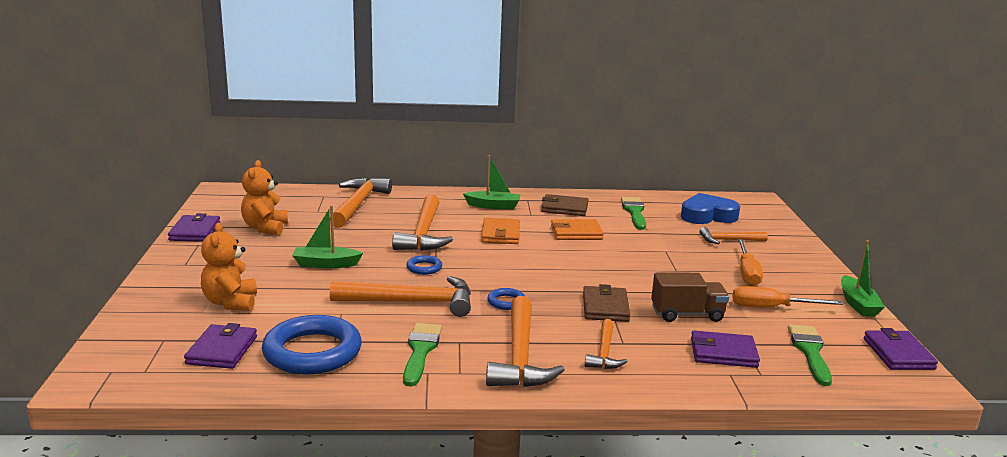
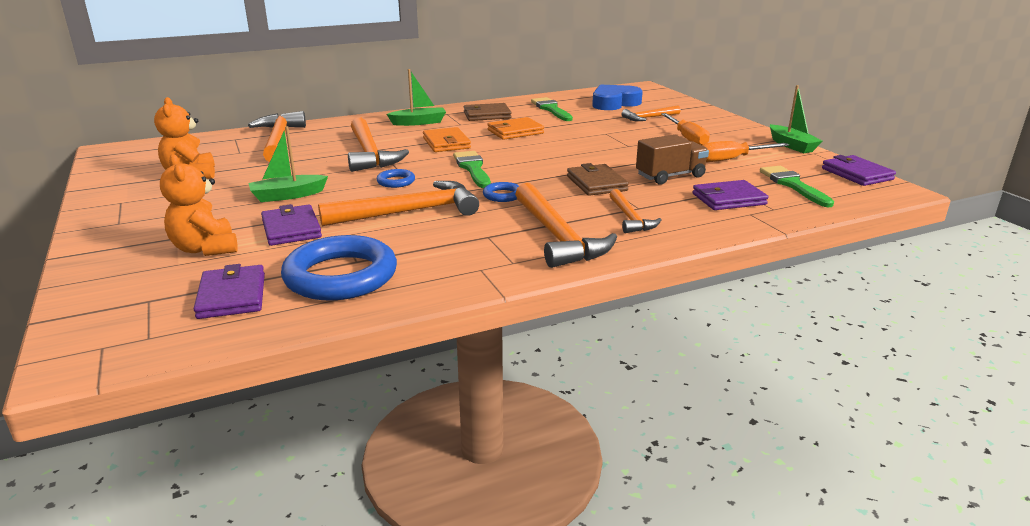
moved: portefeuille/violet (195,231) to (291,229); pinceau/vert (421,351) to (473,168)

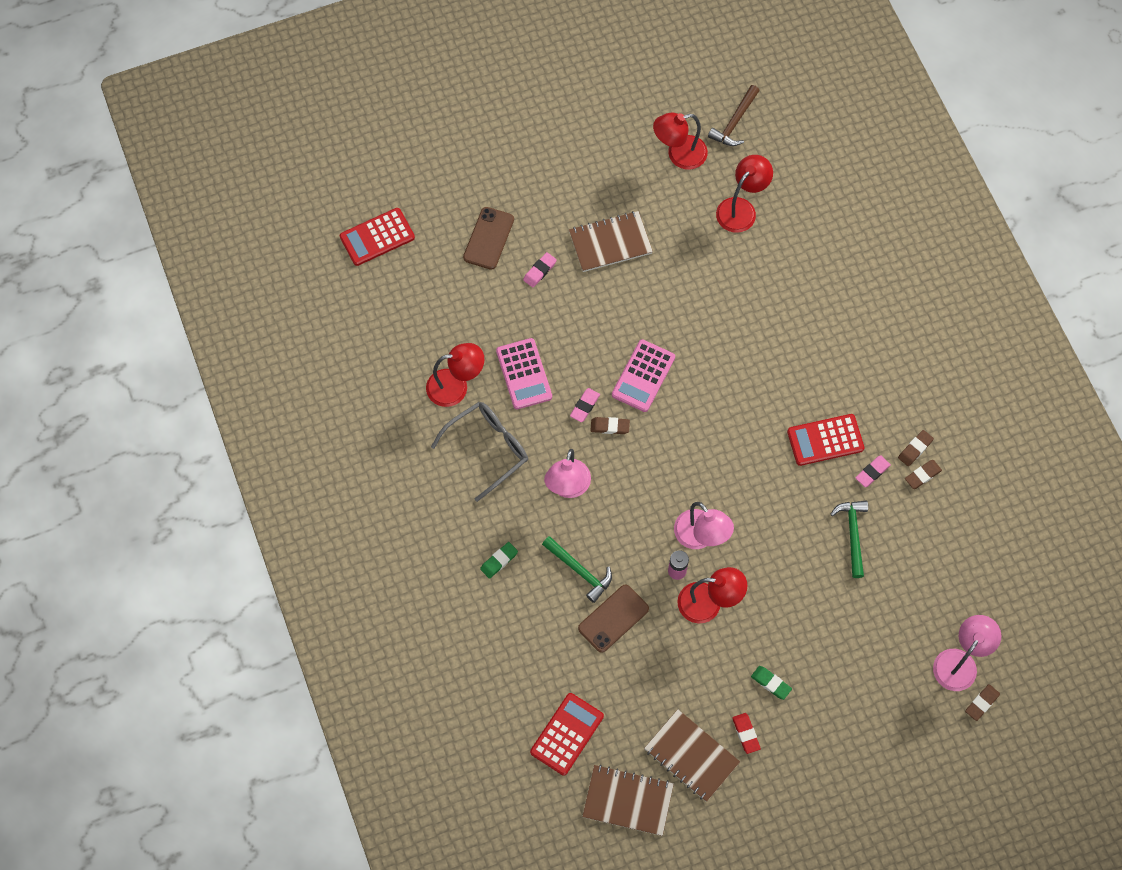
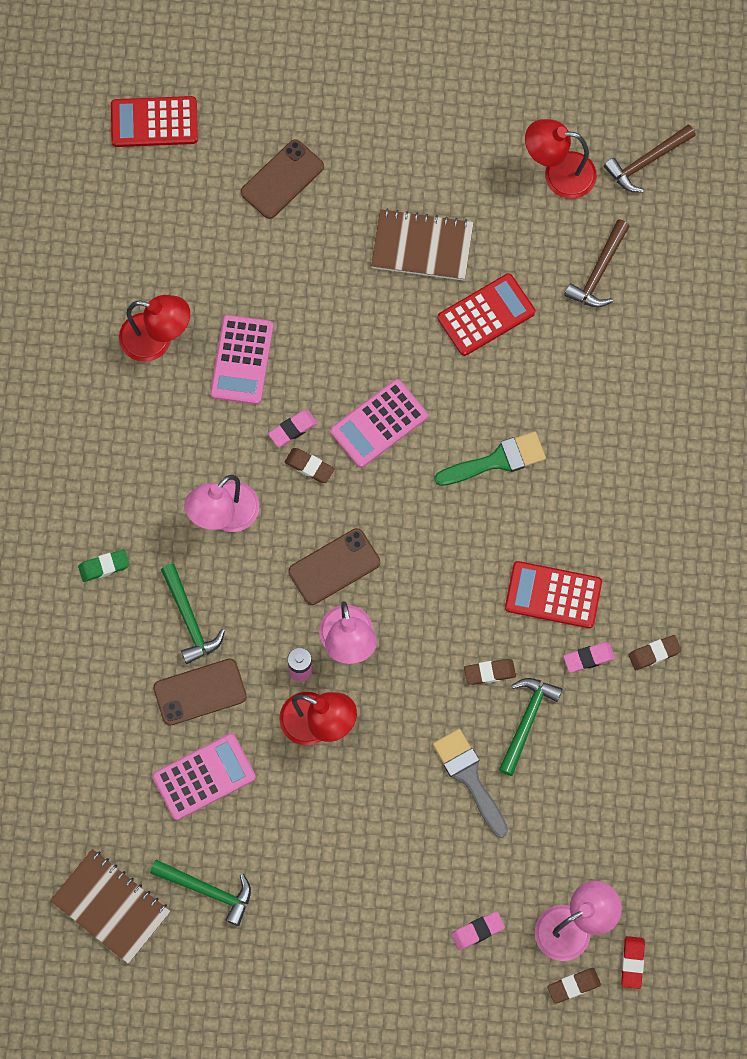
removed: lunettes/gris (487,449); gomme/vert (771,683)
added: calculatrice/rose (204,777); téléphone/marron (334,566); pinceau/gris (469,777); pinceau/vert (497,460)
moved: gomme/rose (540,271) to (477,931); calculatrice/rouge (567,734) to (486,315); gomme/rouge (746,734) to (632,963); gomme/marron (922,475) to (489,672)
replaced: carnet/marron (691,756) to marteau/vert (207,890); lampe/rouge (741,208) to marteau/marron (599,272)

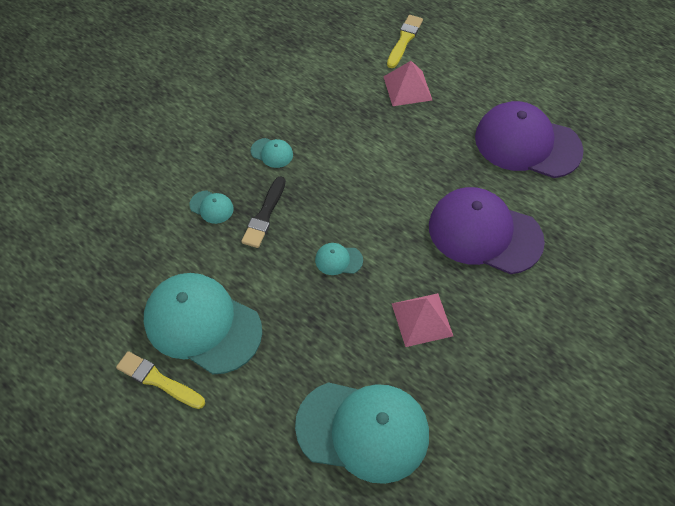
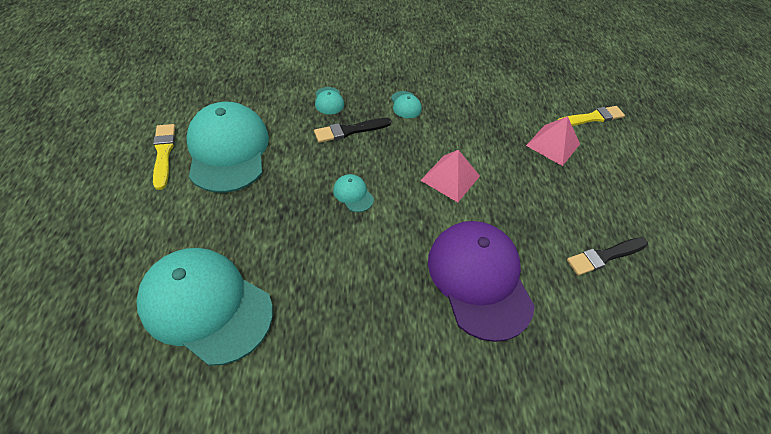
moved: pyramide/rose (422,319) to (450,178)
replaced: casquette/violet (527,143) to pinceau/noir (604,256)
turned: casquette/turquoise (363,430) = (206,305) 150 degrees clockwise

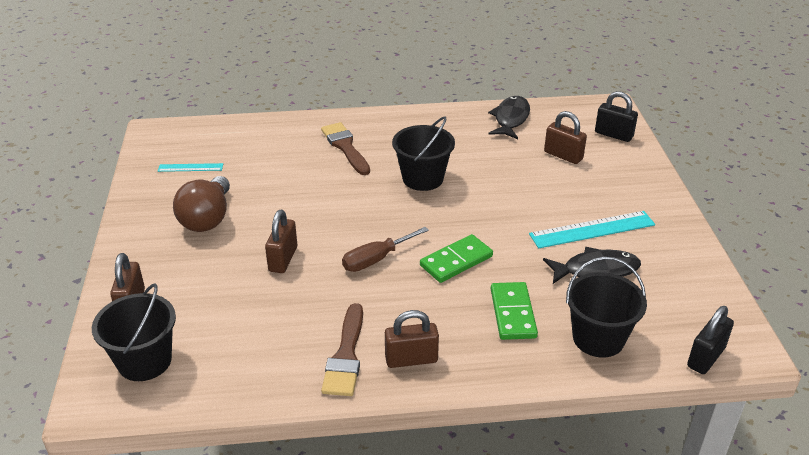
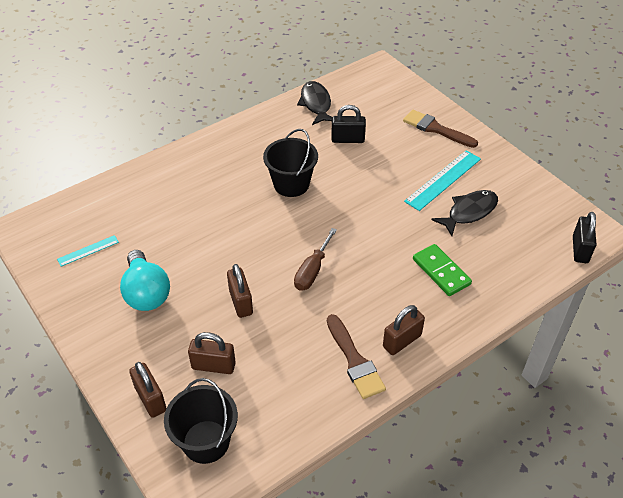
removed: domino/vert (456,261); seau/noir (598,338)
moved: pinceau/marron (345,147) to (436,129); cadenas/marron (563,155) to (213,366); cadenas/noir (613,135) to (347,139)
recoloured: ampoule/marron (207,219) to ampoule/turquoise (146,293)

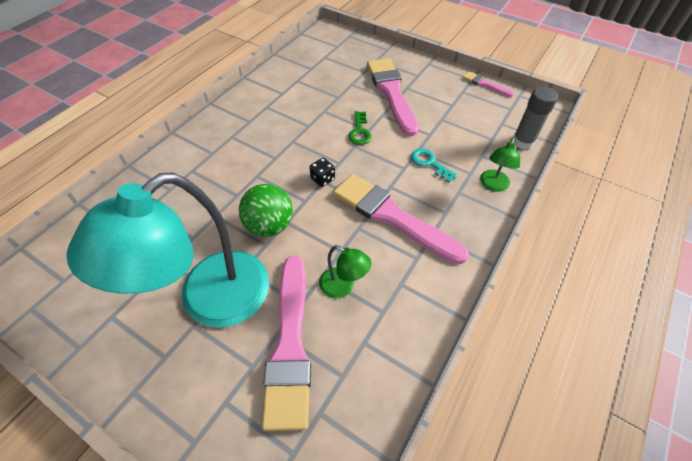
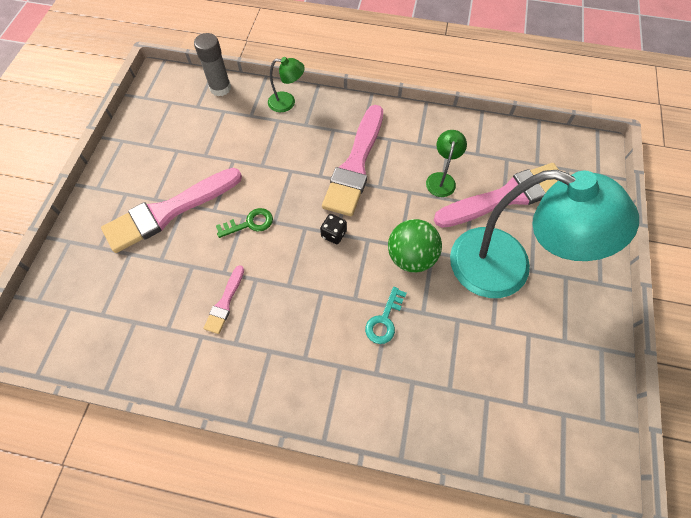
moved: clé/turquoise (430,163) to (384,320); pinceau/rose (485,84) to (225,302)

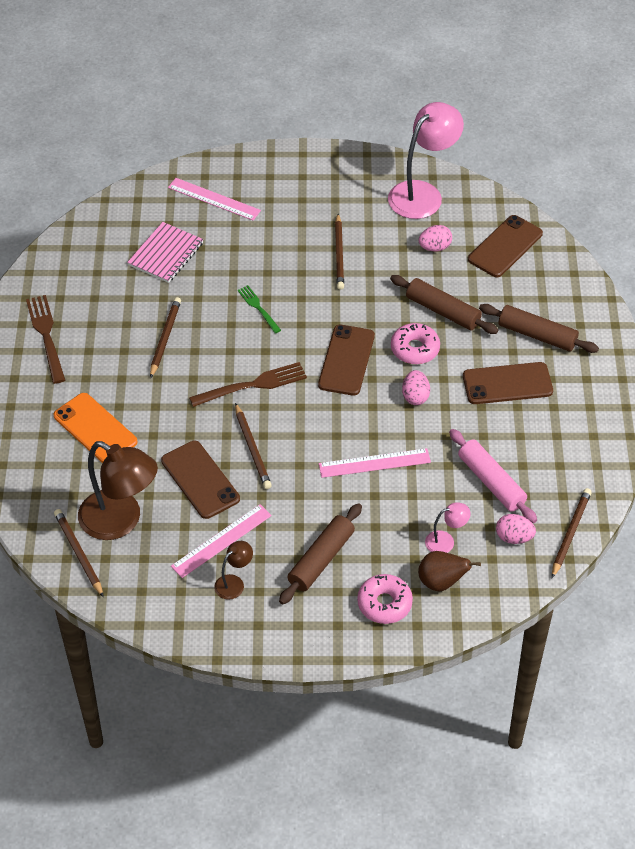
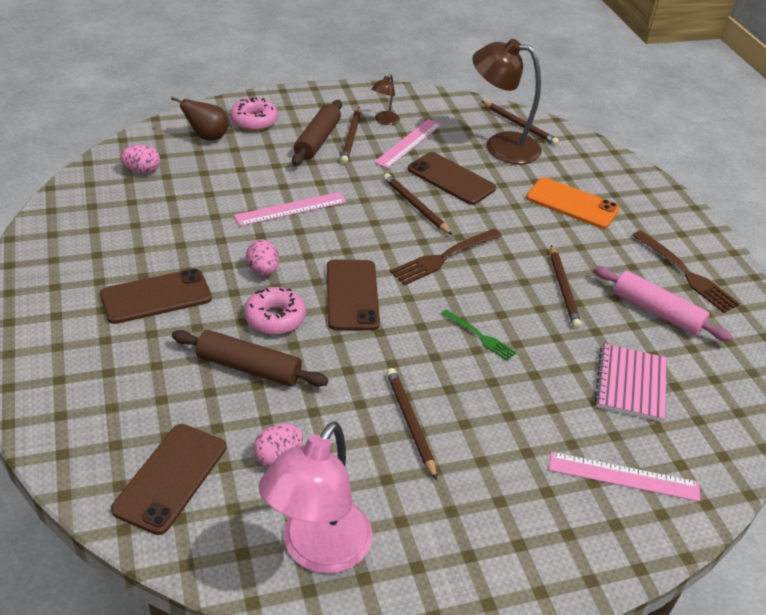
removed: lampe/rose (445,541); rouleau à pâtisserie/marron (537,335)
moved: rouleau à pâtisserie/rose (491,482) to (657,312); crayon/marron (570,533) to (351,137)

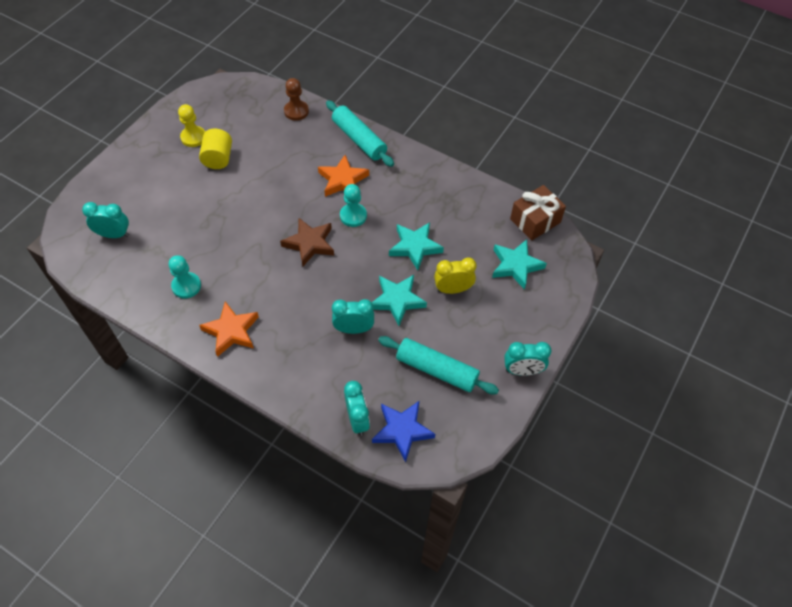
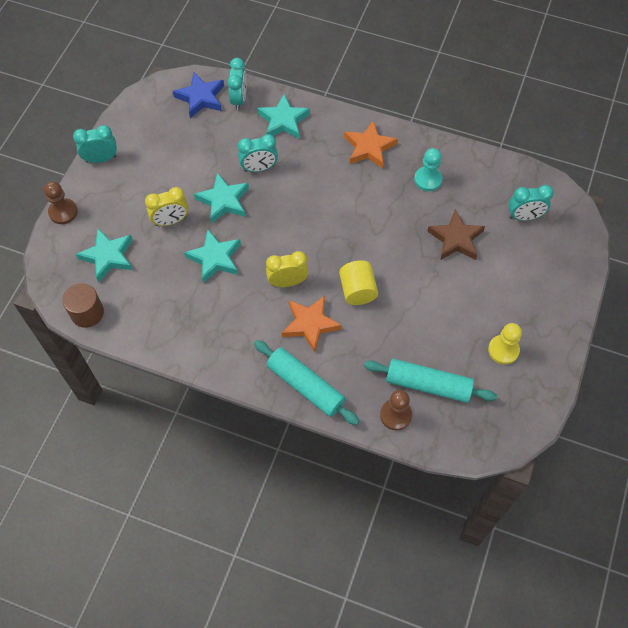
added: pion/marron (63,212); étoile/turquoise (283,121)
moved: cylindre/jaune (218,158) to (357,290); étoile/marron (309,244) to (456,239); rouleau à pâtisserie/turquoise (436,370) to (428,385)
replaced: pion/turquoise (353,216) to réveil/jaune (287,282); cadeau/marron (535,220) to cylindre/marron (87,313)
turned: réveil/turquoise (357,419) = (239,99) 150 degrees counterclockwise

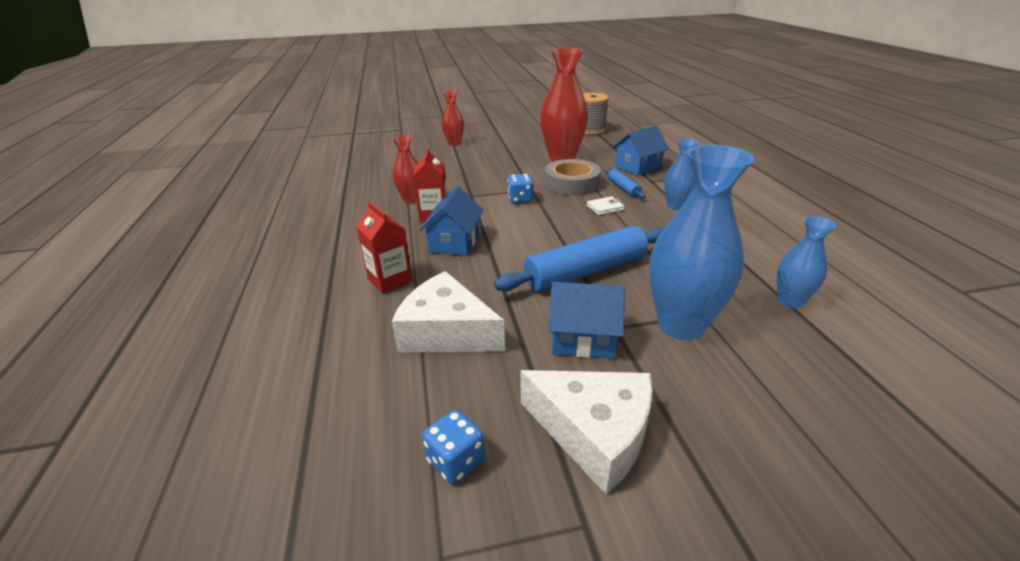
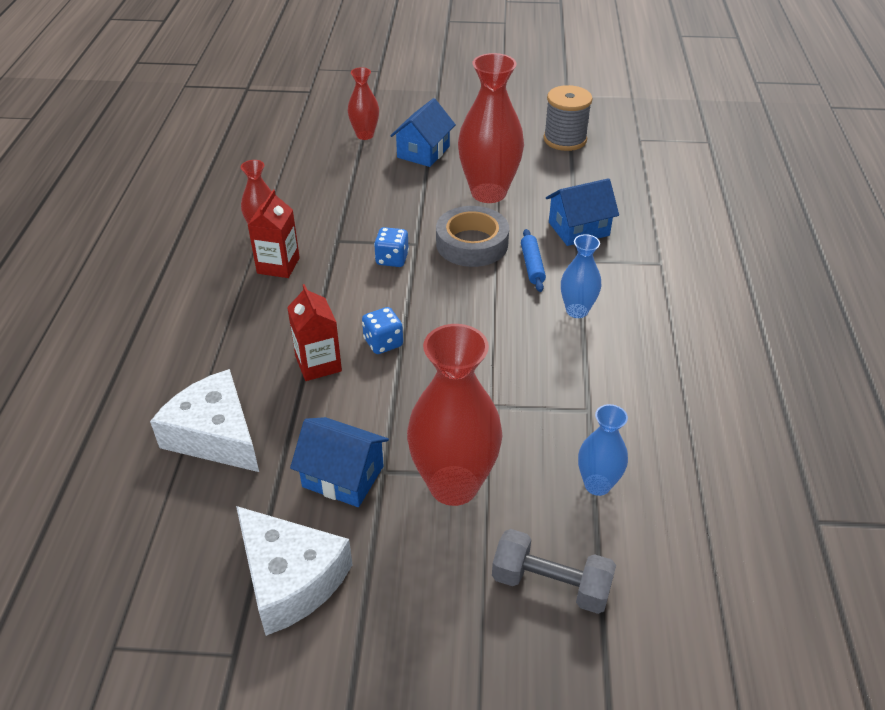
removed: rouleau à pâtisserie/bleu (586,271); portefeuille/blanc (605,208)
added: haltère/gris (551,584)
moved: brique de lait/rouge (390,280) to (318,364); maison/bleu (454,242) to (423,152); dé/bleu (456,461) to (383,343)
recoloured: vase/bleu (681,325) to vase/rouge (453,485)

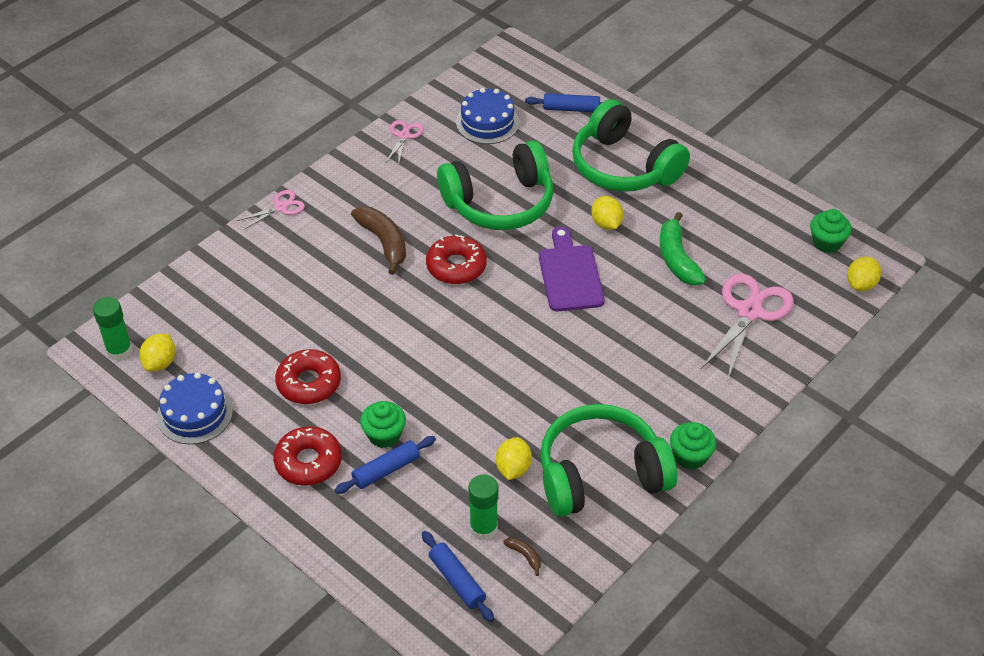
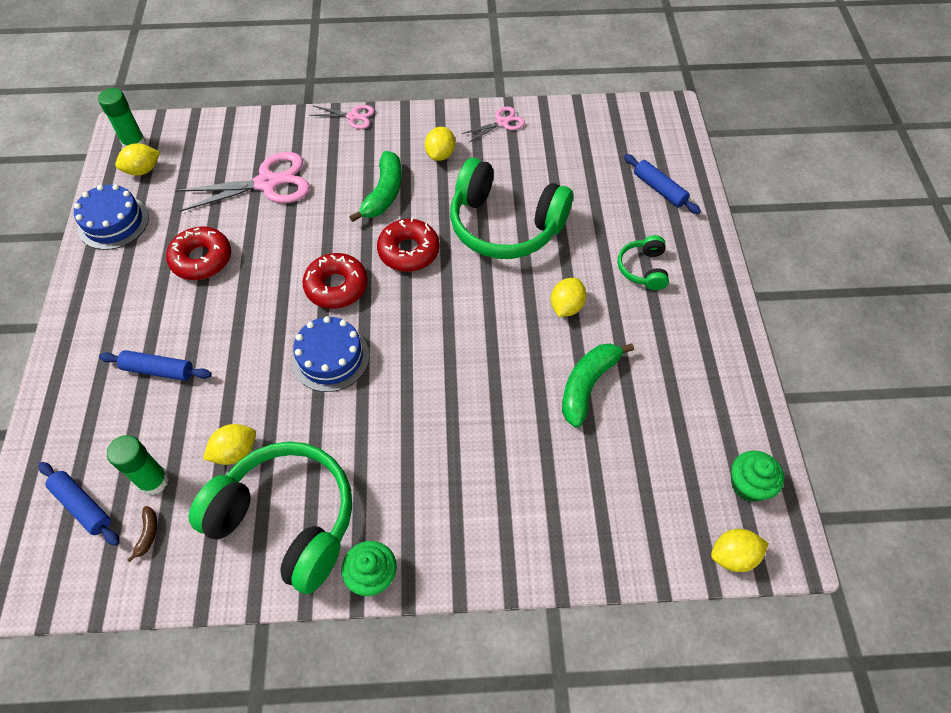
removed: muffin/vert (384,435); planche à découper/violet (570,274)
added: citron/jaune (440,154)
moved: beignet/rouge (308,462) to (336,286); gâteau/bleu (487,122) to (330,358); ciseaux/rose (749,312) to (267,183)
recoloured: banane/marron (384,243) to banane/vert (384,193)
turned: rouleau à pâtisserie/bleu (457,580) = (83,506) 60 degrees counterclockwise
resized: casque audio/vert (624,166) = (643,269) x0.47

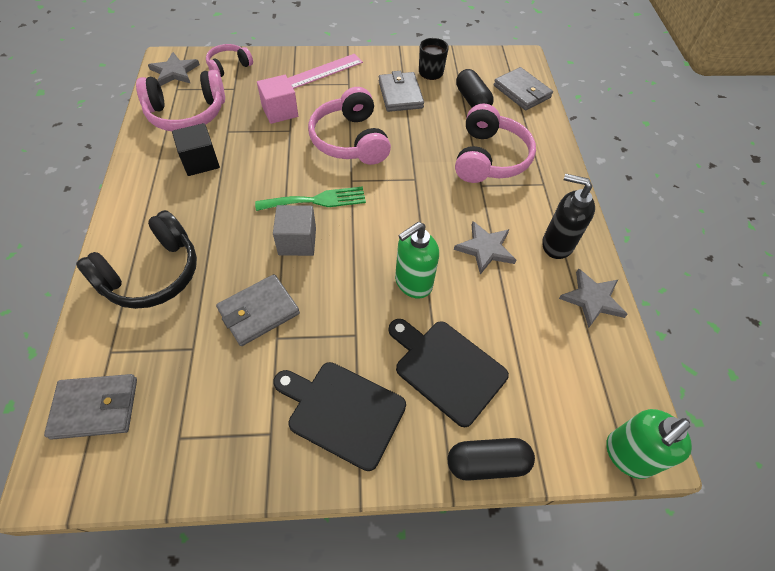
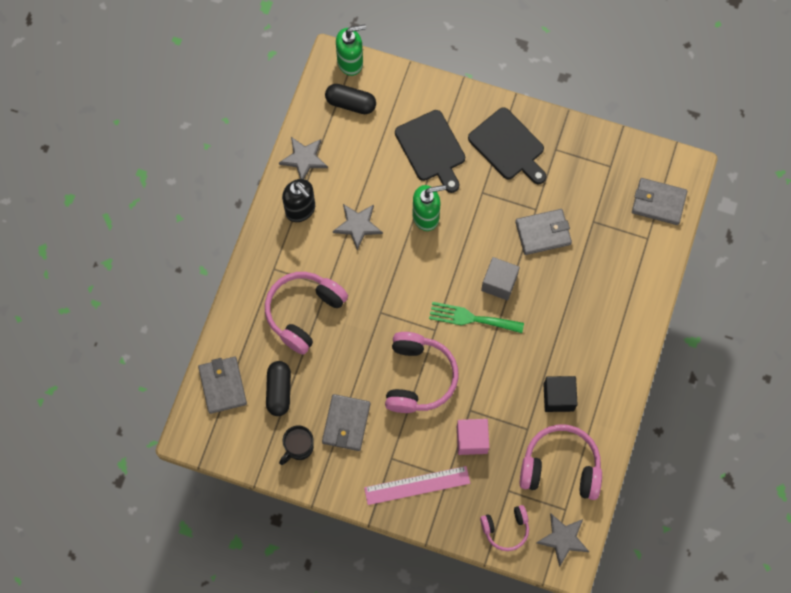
removed: casque audio/noir (152,274)
moved: gélule/noir (487,463) to (350,103)

